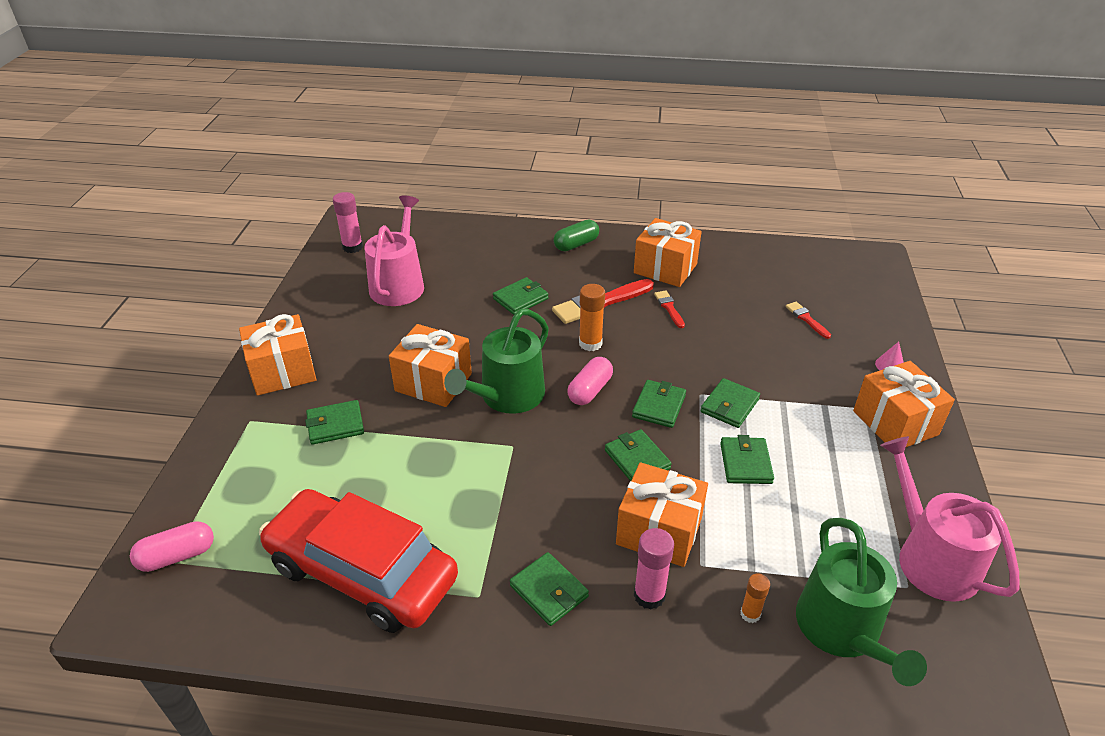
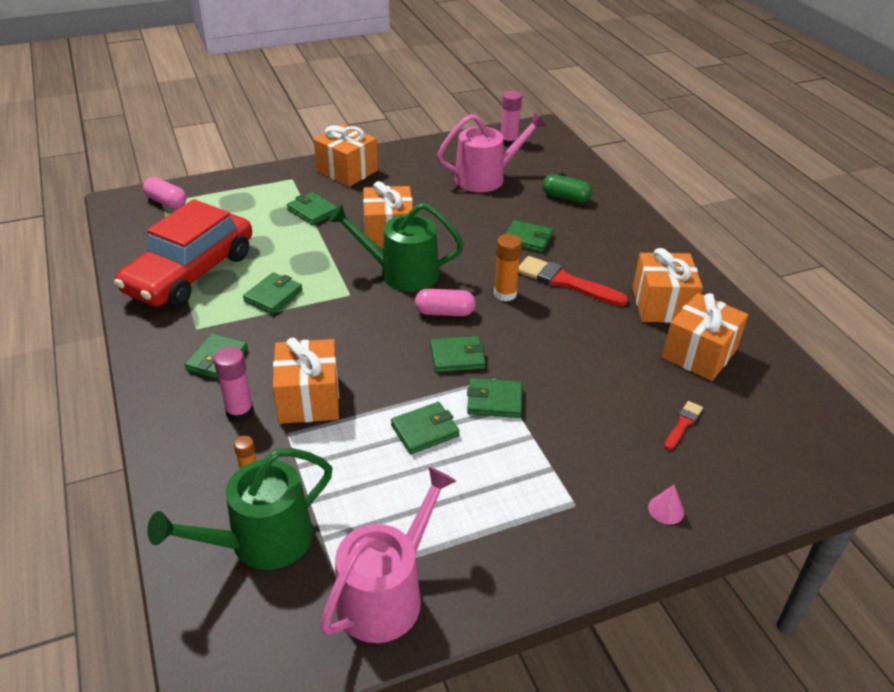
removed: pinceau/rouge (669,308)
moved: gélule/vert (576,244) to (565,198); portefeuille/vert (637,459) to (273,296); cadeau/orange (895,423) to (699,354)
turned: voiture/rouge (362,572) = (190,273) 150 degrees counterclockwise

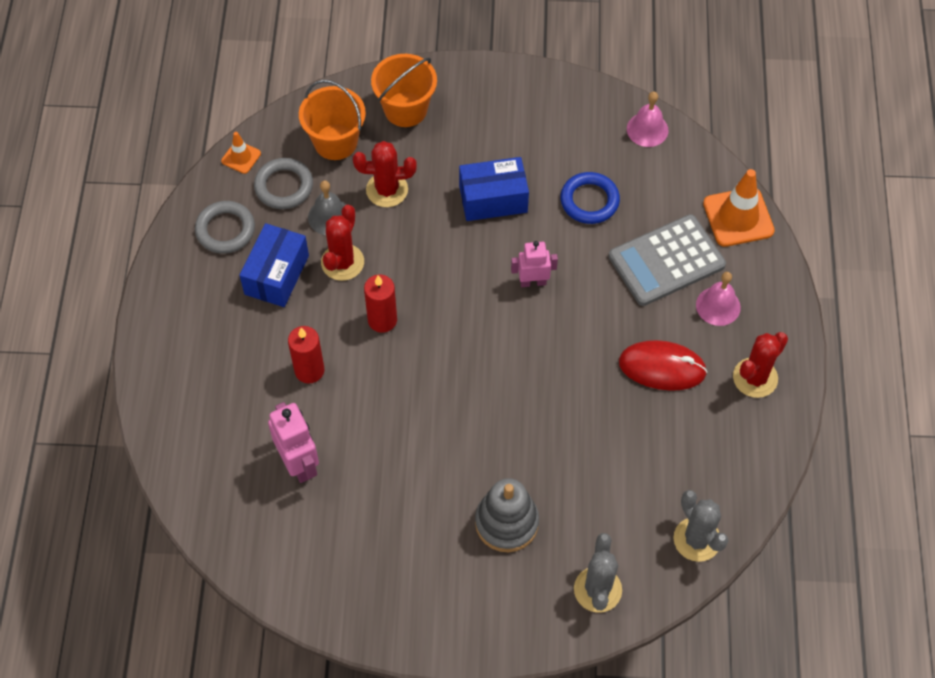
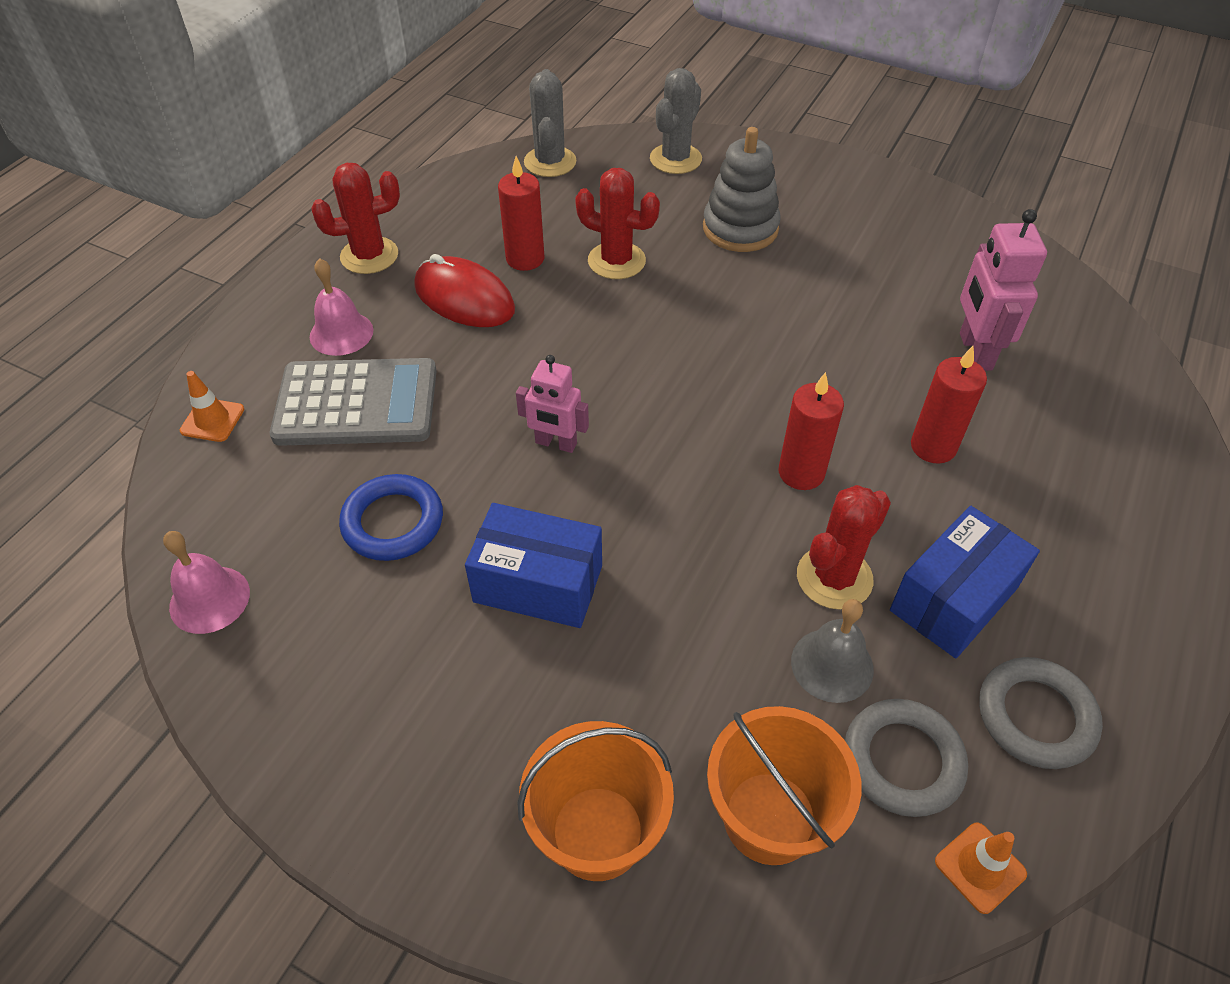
added: bougie/rouge (525,259)
moved: cactus/rouge (387,190) to (616,261)
resized: cône de chantier/orange (738,217) = (212,420) x0.53

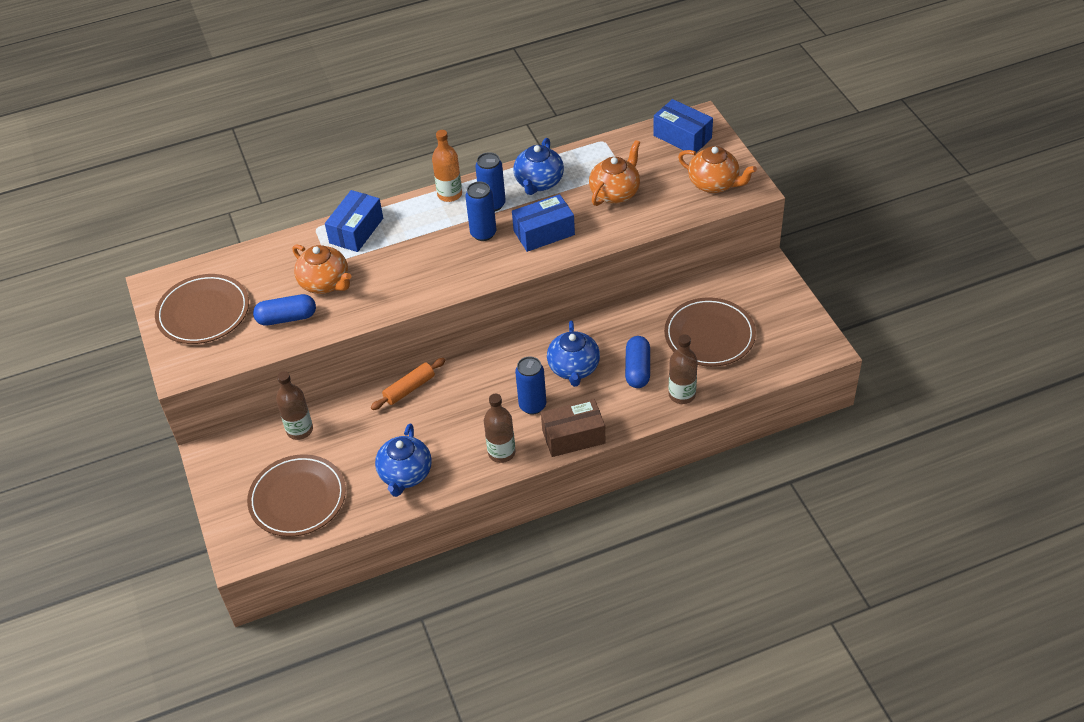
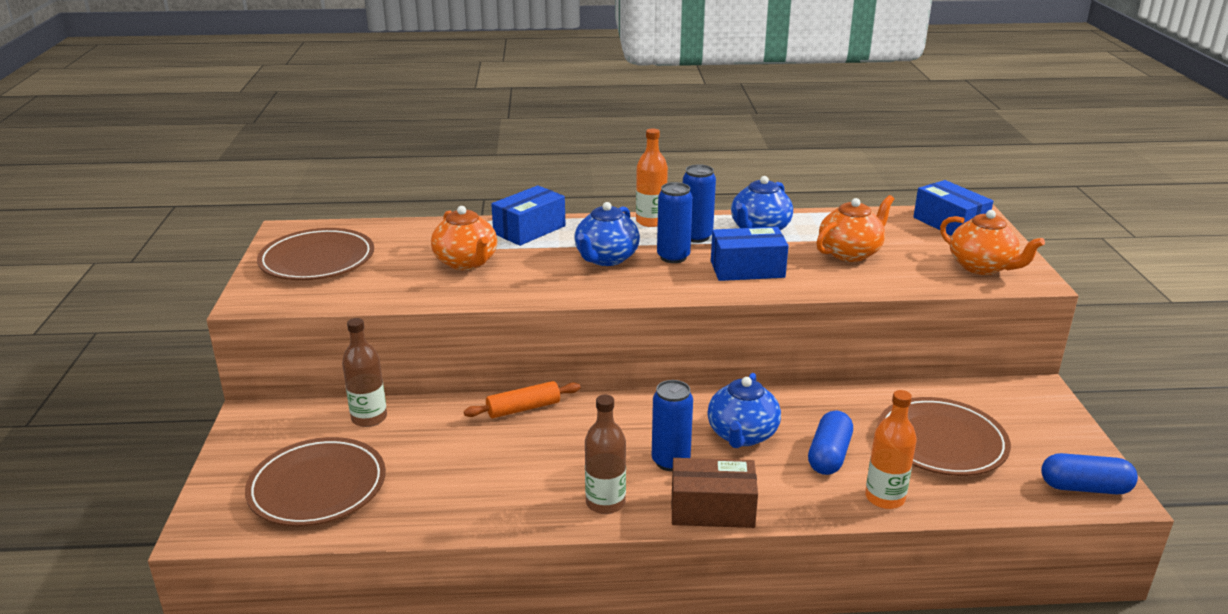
moved: gélule/bleu (287,318) to (1084,487); théière/bleu (405,474) to (606,258)
recoloured: bouteille/marron (682,395) to bouteille/orange (884,498)

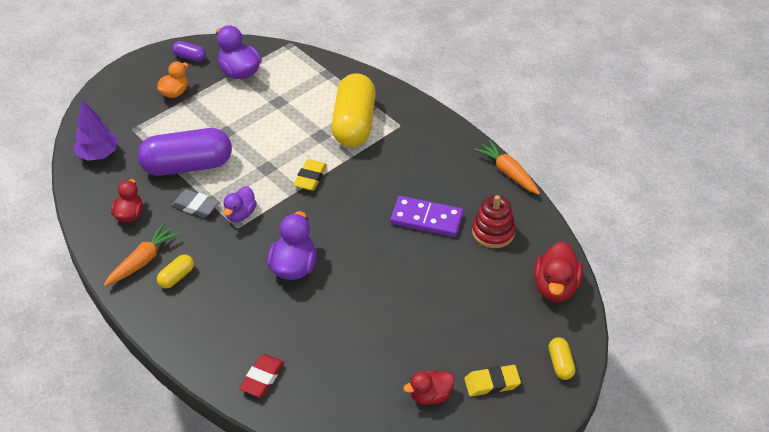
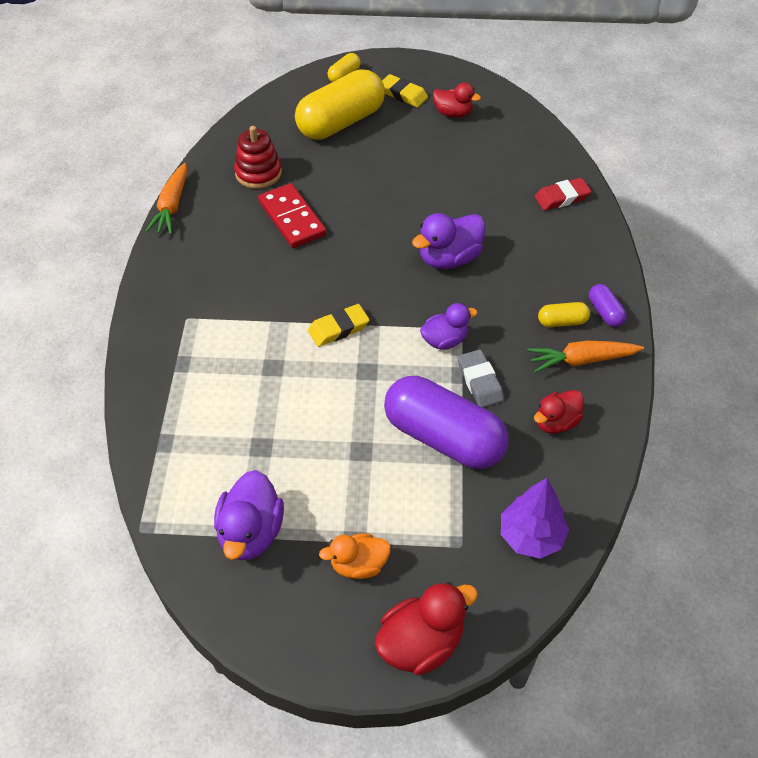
moved: gélule/violet (190,57) to (605,312); gélule/jaune (354,124) to (341,122); canard/rouge (555,287) to (421,643)
recoloured: domino/violet (426,219) to domino/rouge (292,218)

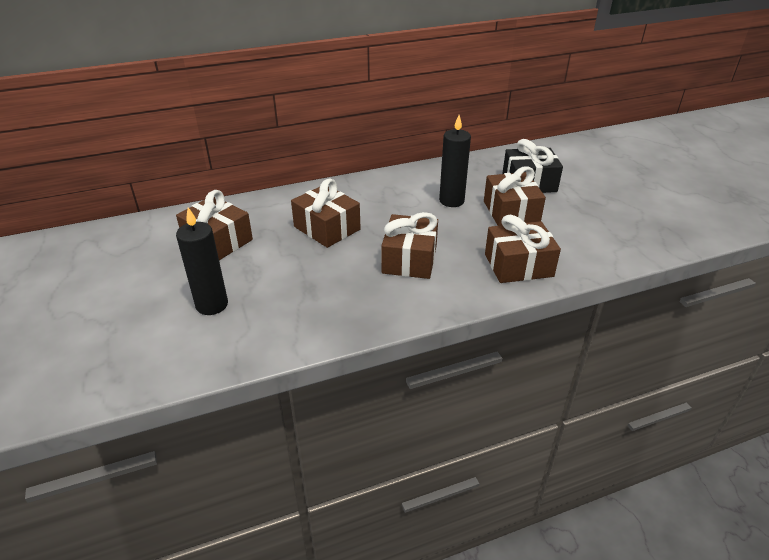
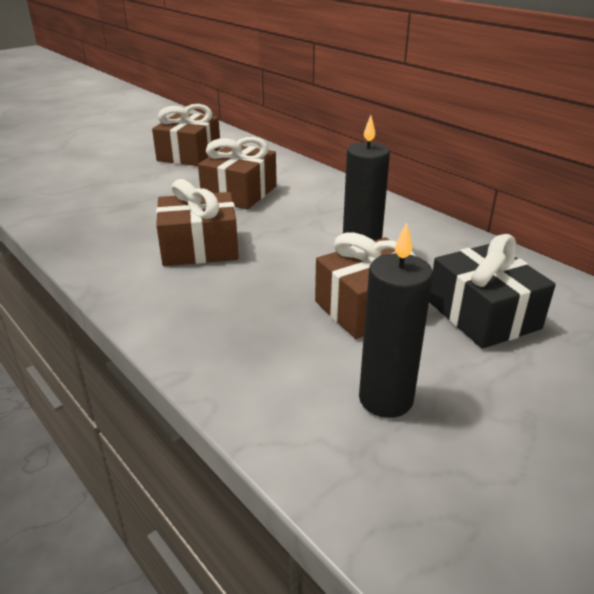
removed: cadeau/marron (518,265)
moved: bougie/noir (212,305) to (385,399)

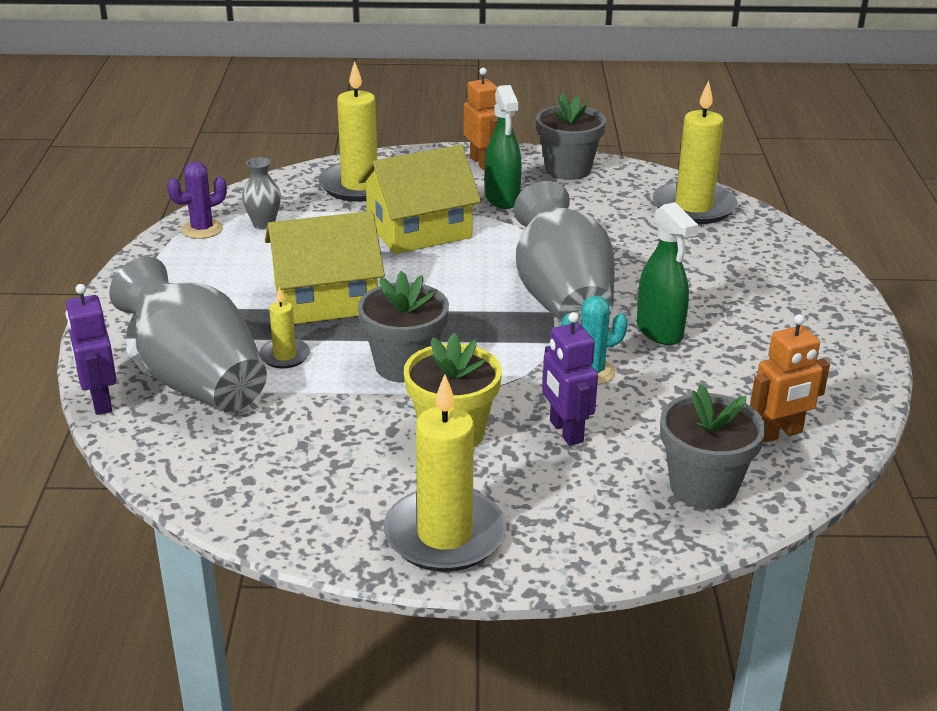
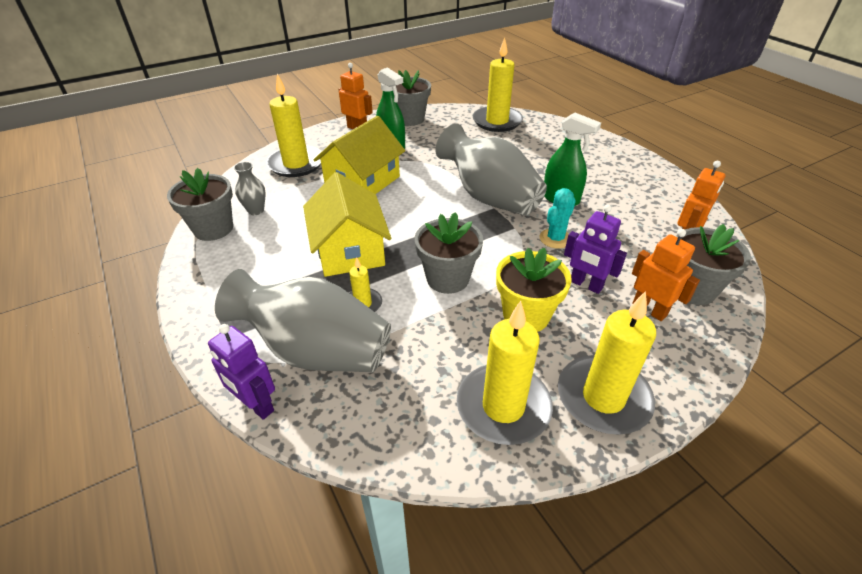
added: bougie/jaune (503,407); robot/orange (649,309)
replaced: cactus/violet (202,229) to pot de fleurs/gris (213,229)
turned: maison/jaune (326,299) = (350,250) 60 degrees counterclockwise

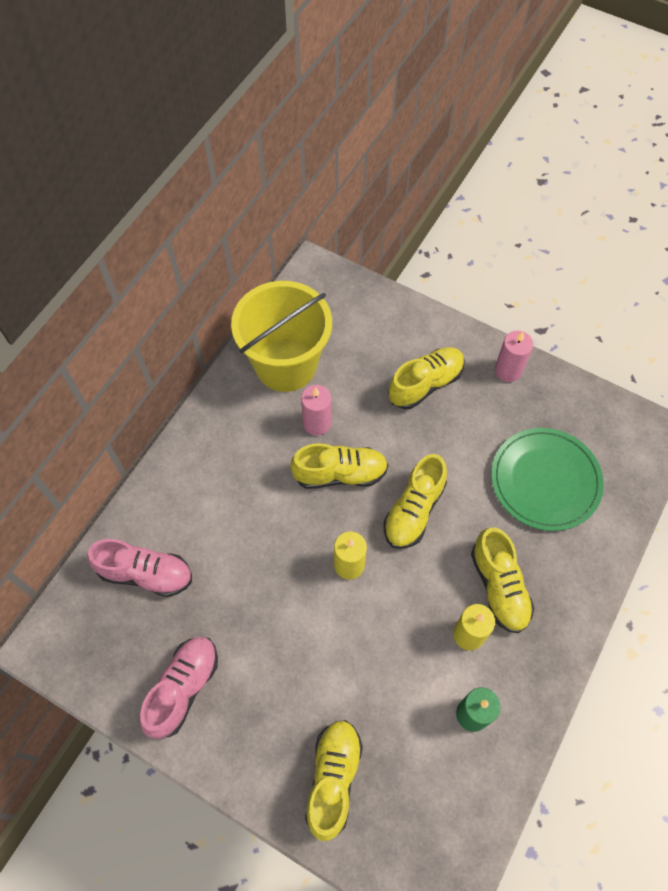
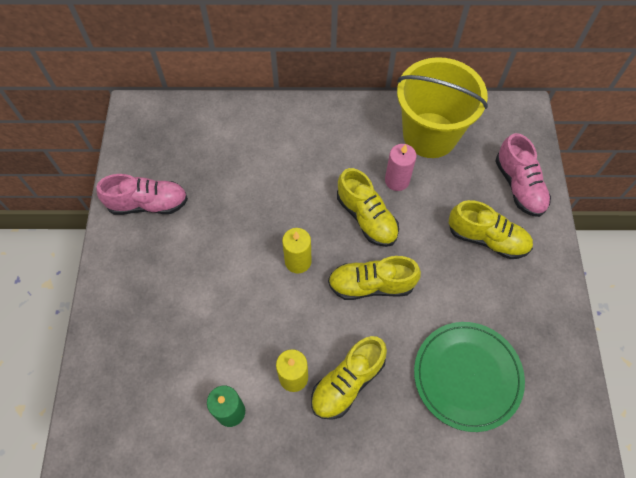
removed: chaussure/jaune (333,778); bougie/rose (508,370)
moved: chaussure/rose (146,573) to (519,186)

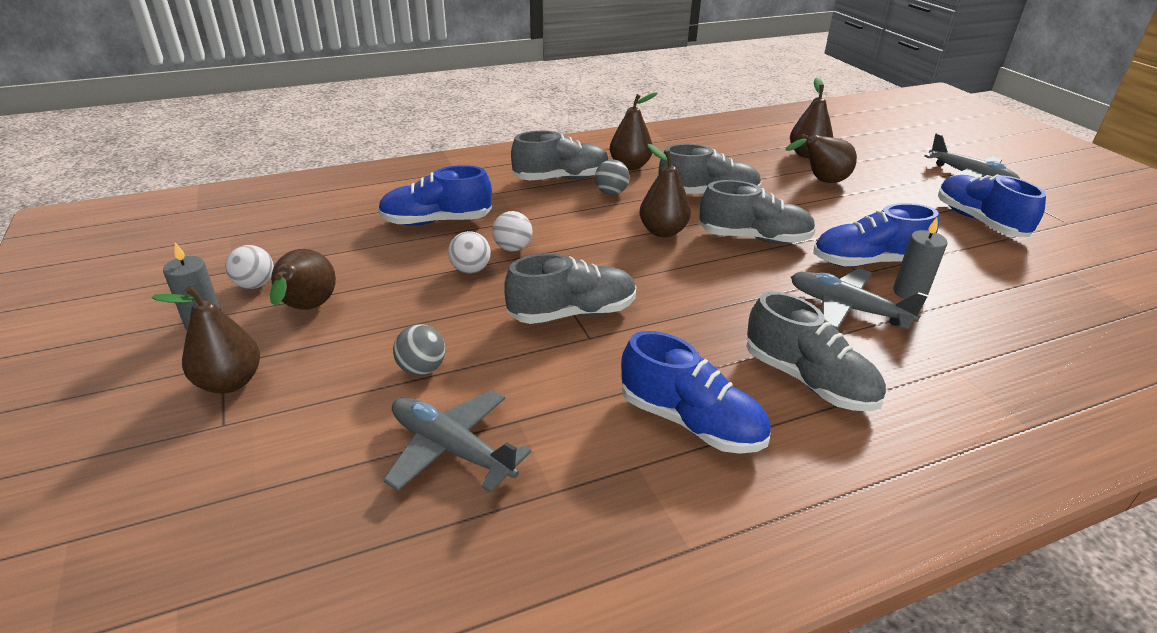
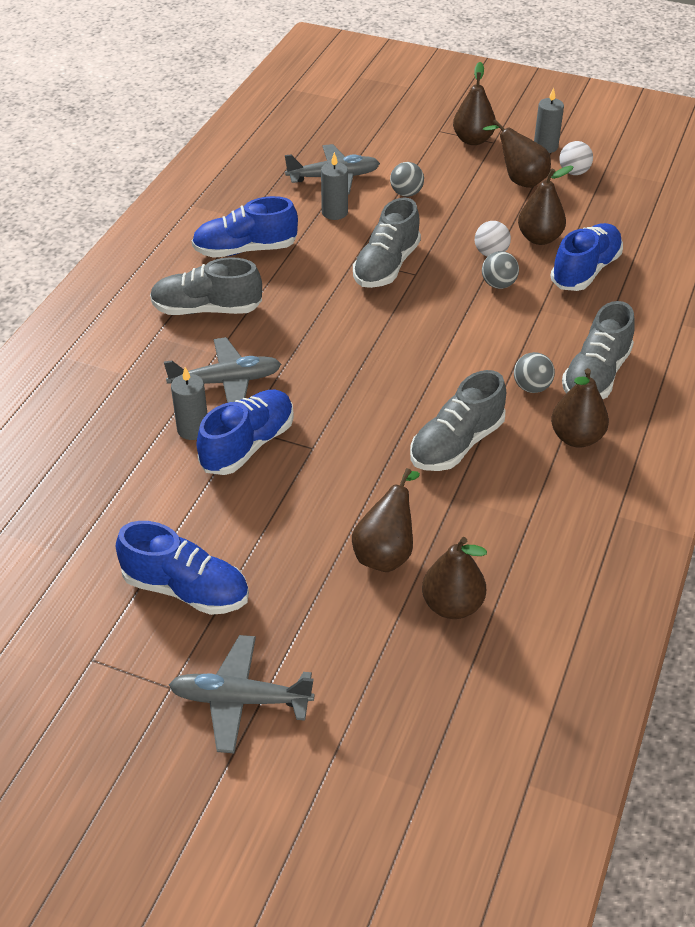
removed: chaussure/gris (754,238)
added: bougie/gris (334,212)
moved: poire/marron (663,232) to (539,238)
recoloured: balle/blanc (513,248) to balle/gris (498,284)

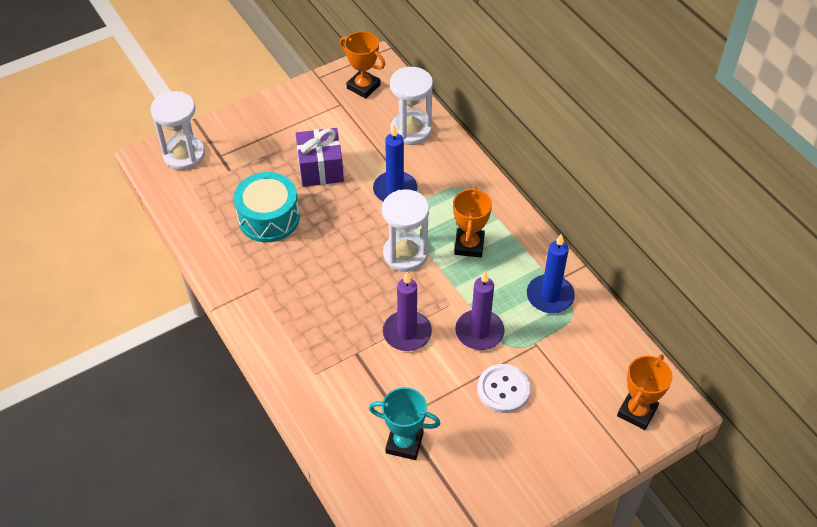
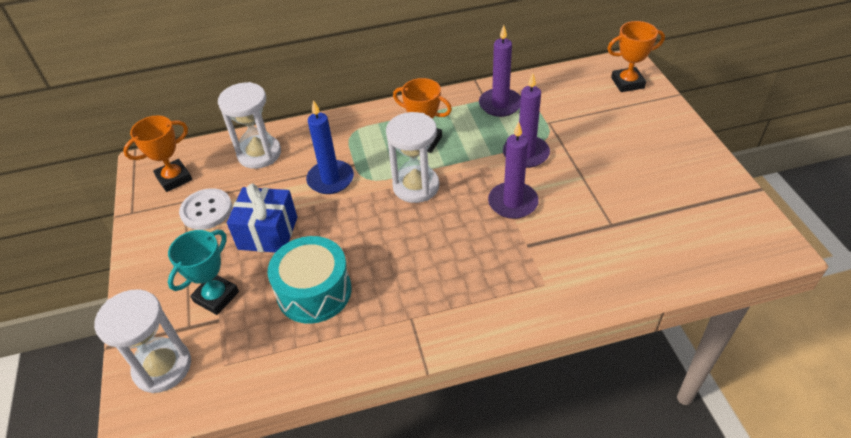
moved: trophée/turquoise (404,443) to (216,297); bouton/blanc (503,389) to (206,210)
recoloured: cadeau/violet (321,169) to cadeau/bleu (268,233); bougie/bleu (550,296) to bougie/violet (500,104)
turned: trophée/orange (637,411) = (627,83) 60 degrees counterclockwise

